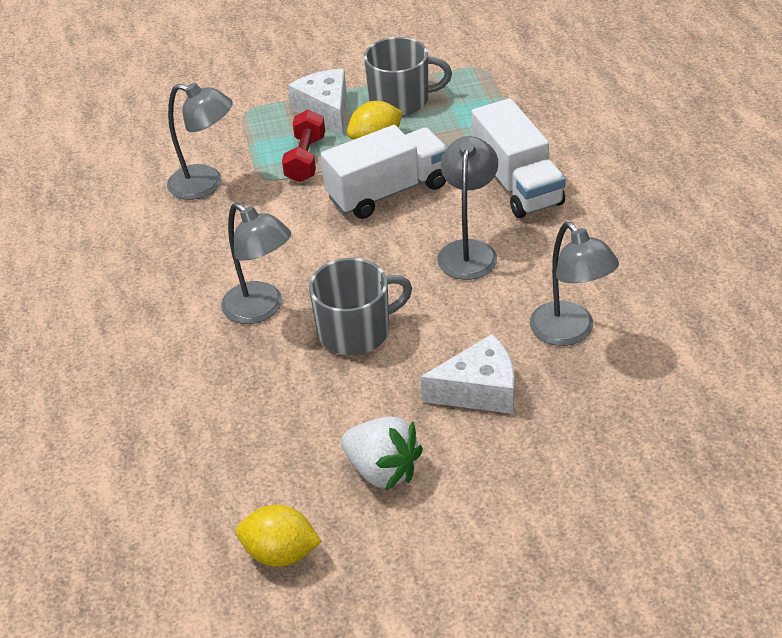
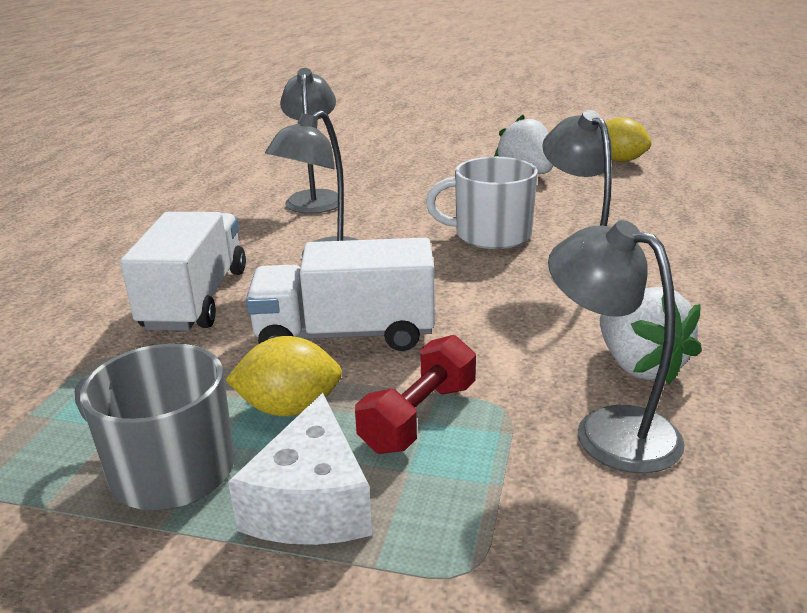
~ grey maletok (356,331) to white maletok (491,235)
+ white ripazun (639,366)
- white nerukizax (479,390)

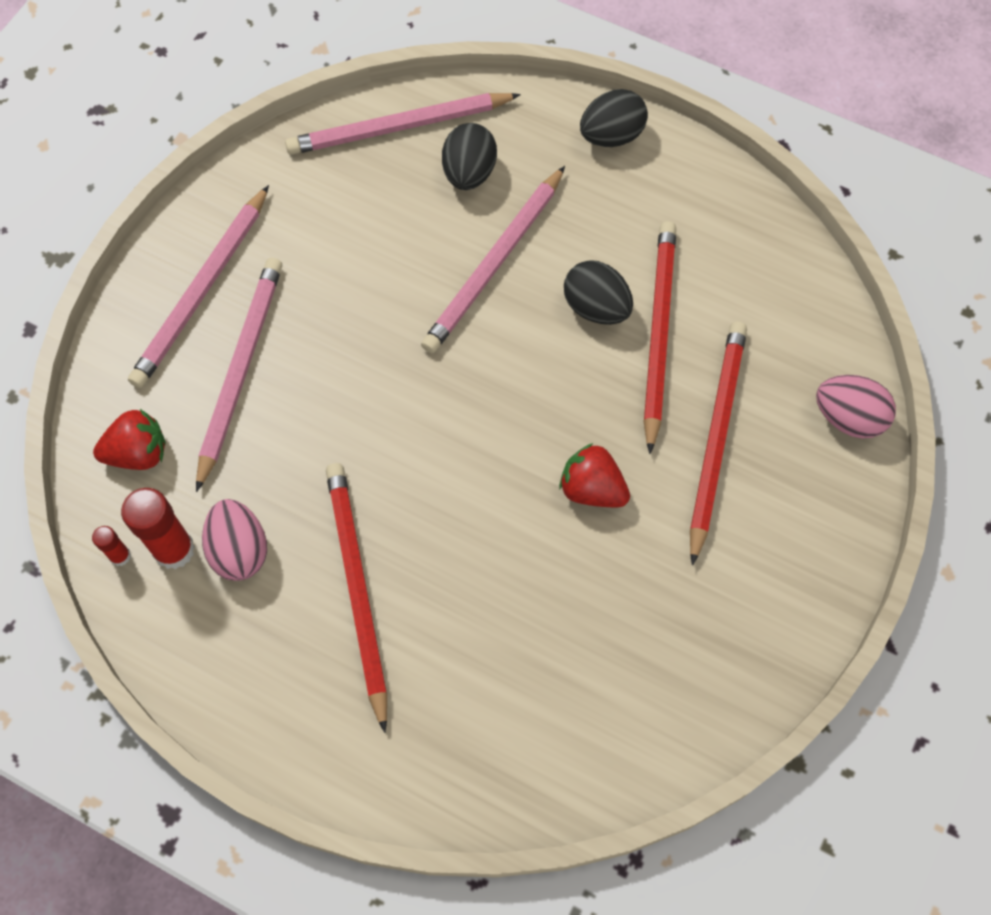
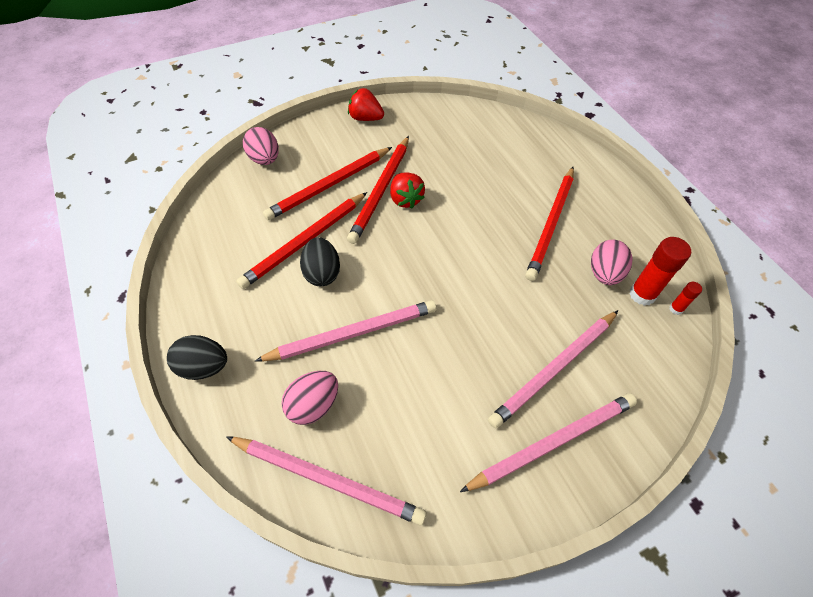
~ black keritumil (469,173) to pink keritumil (313,405)
+ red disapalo (381,191)
~ red ripazun (138,453) to (365,118)

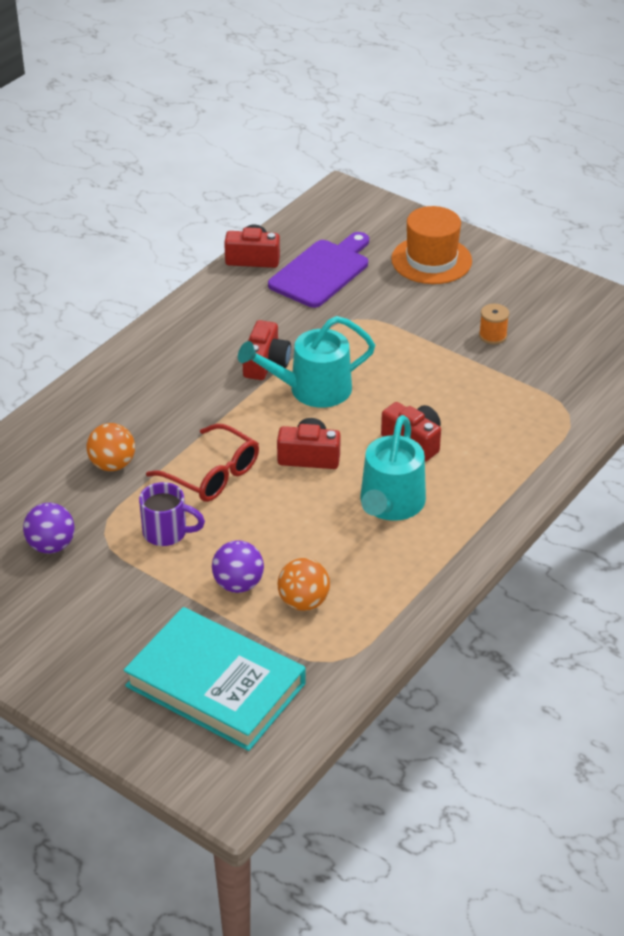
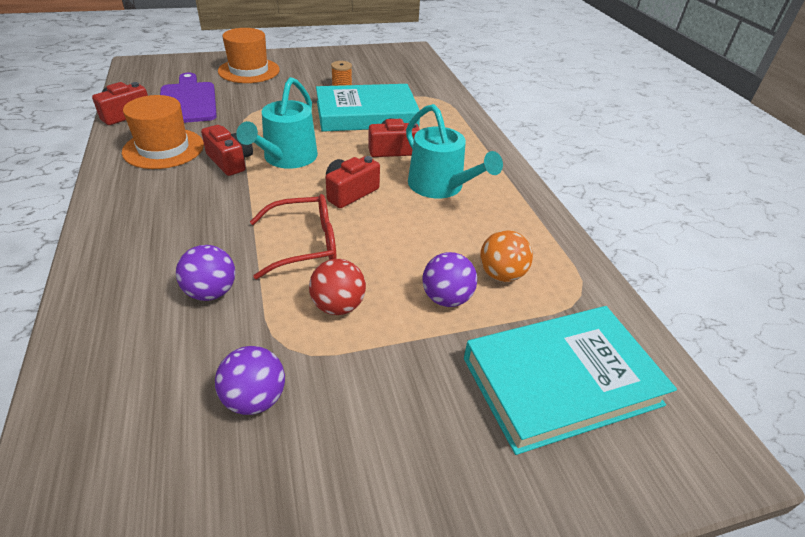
+ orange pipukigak (163,148)
~ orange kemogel (112,465) to purple kemogel (211,292)
~ purple maletok (167,533) to red kemogel (338,306)
+ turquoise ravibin (366,114)

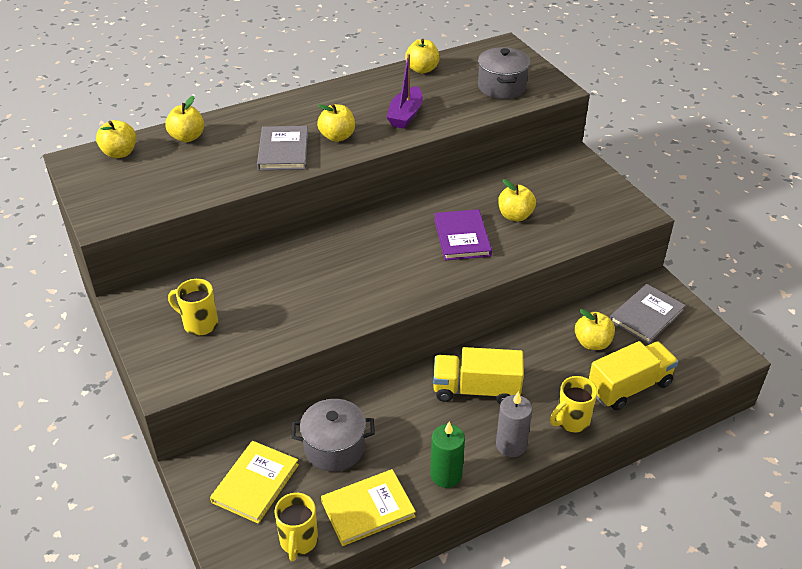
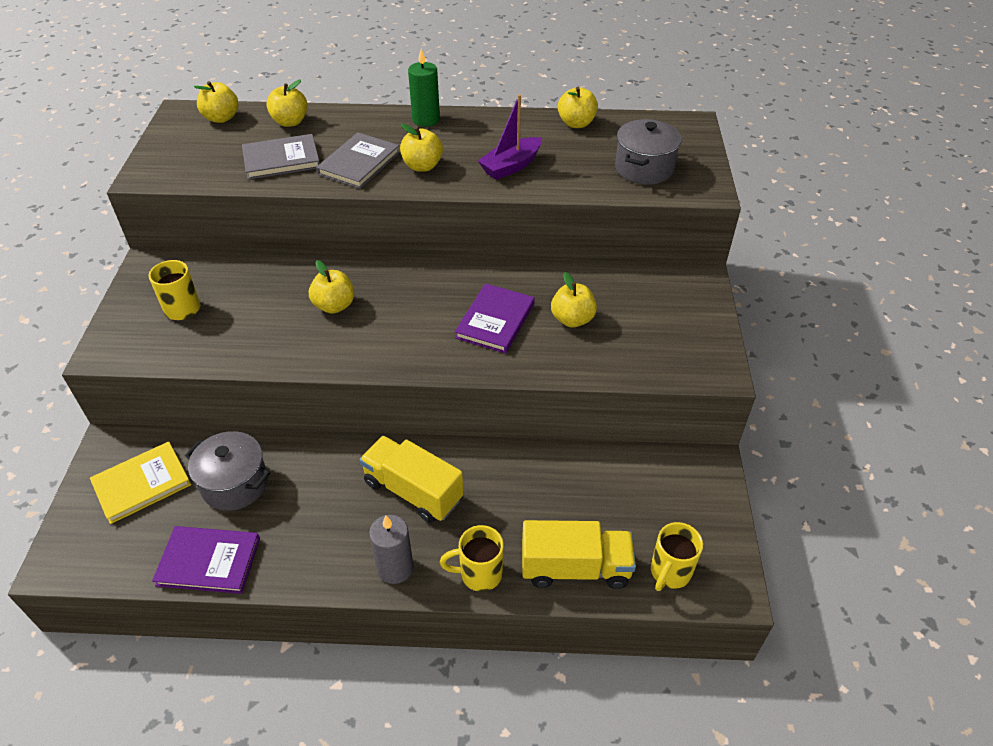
~ yellow ravibin (368,509) to purple ravibin (209,561)
~ grey ravibin (646,316) to (281,160)
~ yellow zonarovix (592,343) to (334,306)
~ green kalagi (446,475) to (426,119)
~ yellow maletok (298,541) to (670,572)

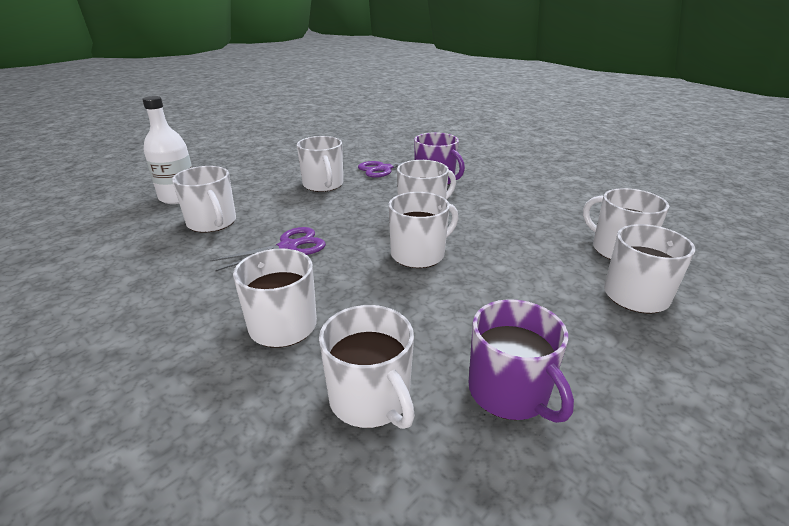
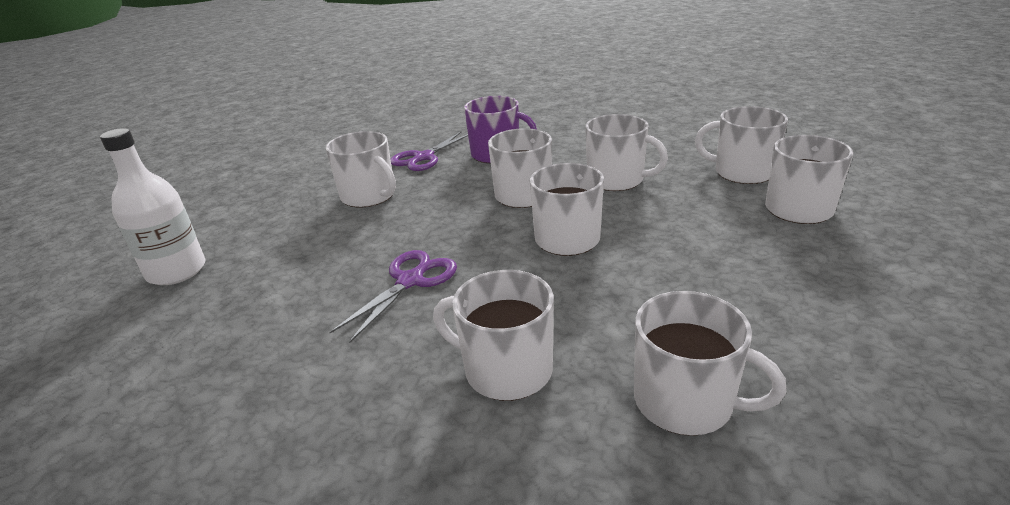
~ white maletok (212,222) to (616,180)
- purple maletok (509,392)

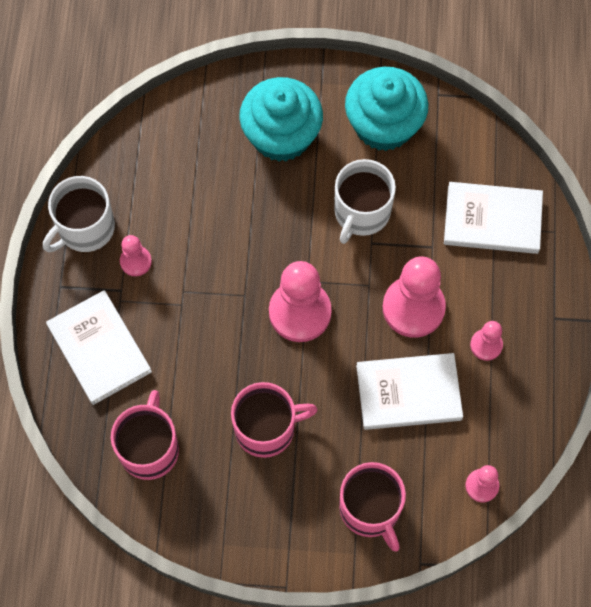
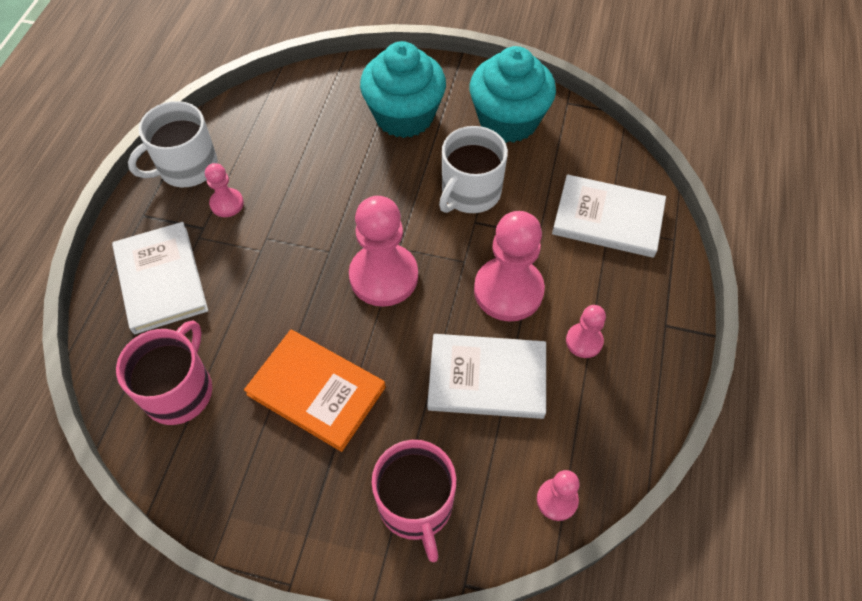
~ pink maletok (266,428) to orange ravibin (316,390)

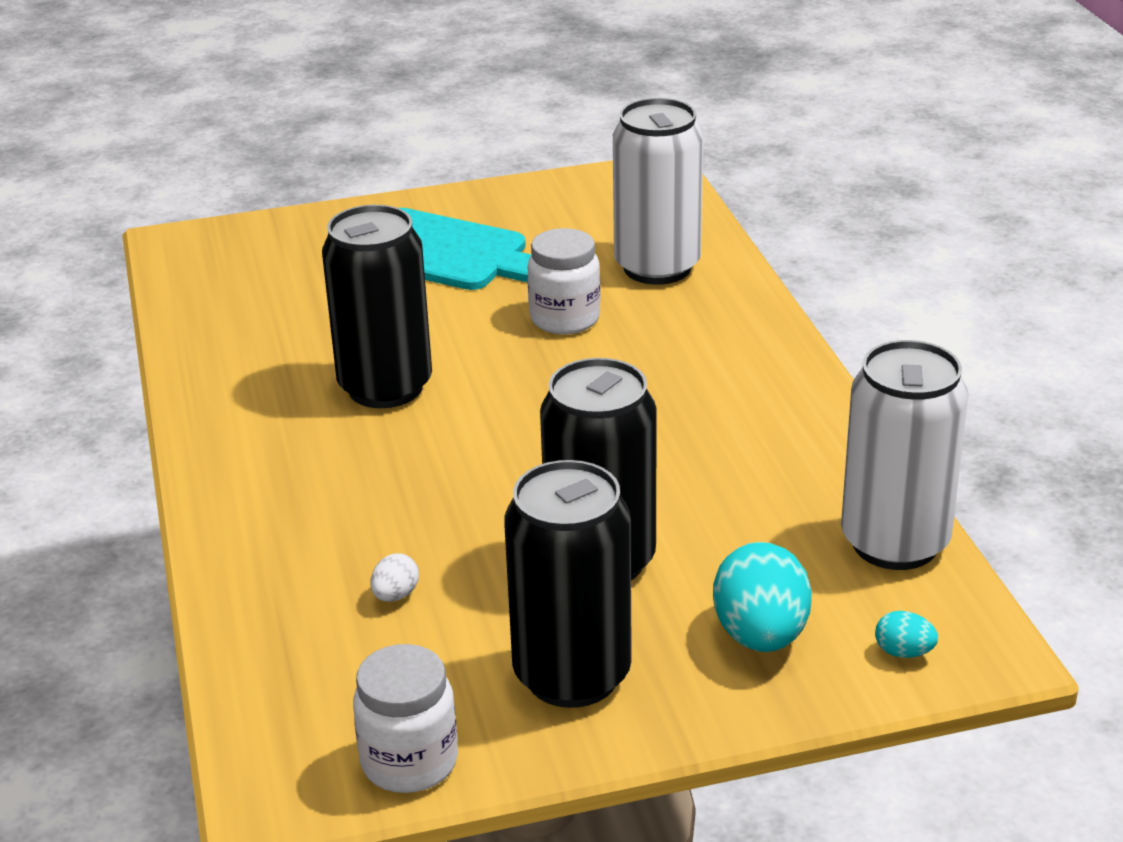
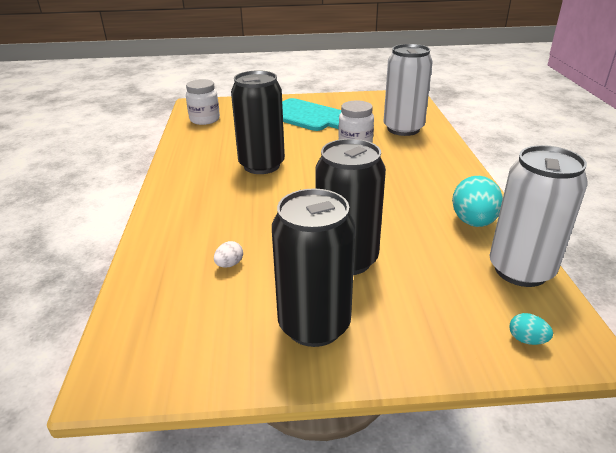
~ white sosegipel (409,762) to (205,120)
~ turquoise keritumil (760,636) to (473,222)

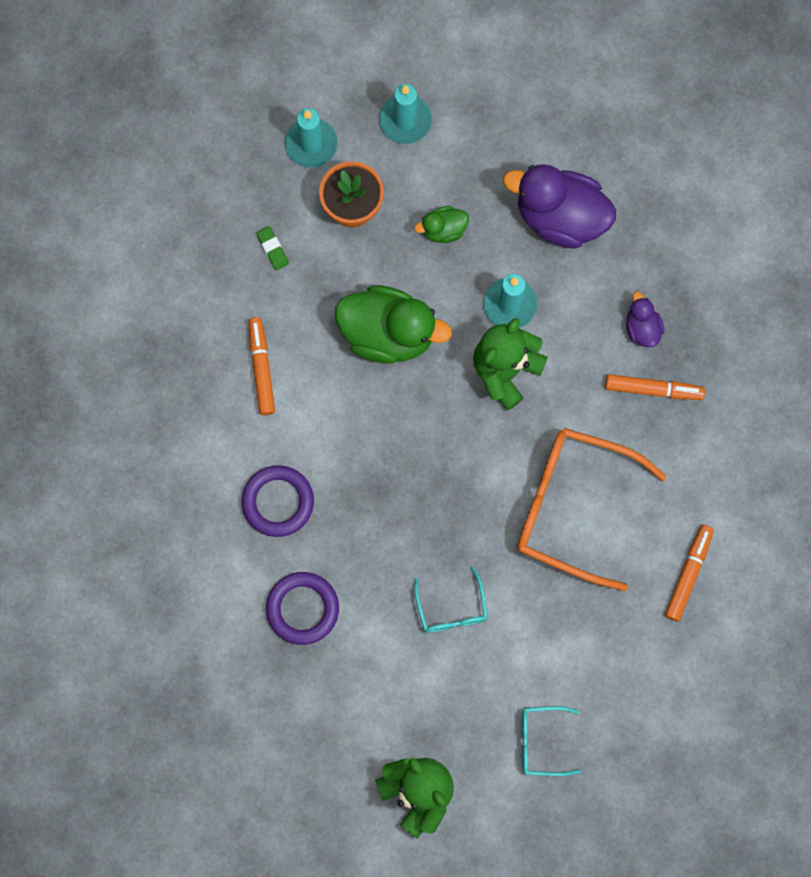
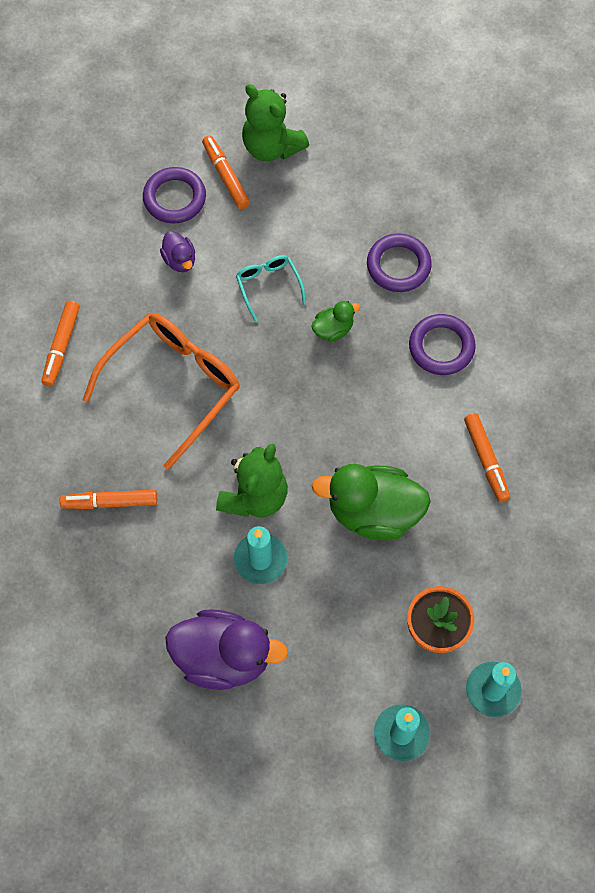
~ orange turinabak (573,507) = (173,385) 60 degrees counterclockwise
~ turquoise turinabak (541,742) to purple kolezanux (174,198)
~ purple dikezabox (642,328) to (180,260)
+ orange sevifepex (226,176)
~ green dikezabox (443,229) to (333,329)
- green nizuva (272,249)

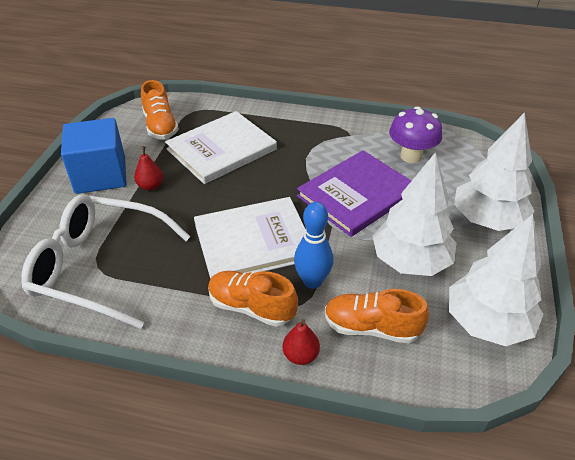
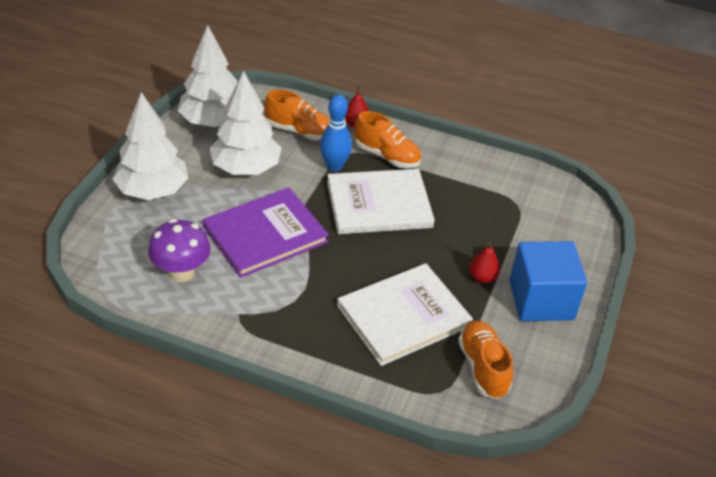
- white turinabak (98,267)

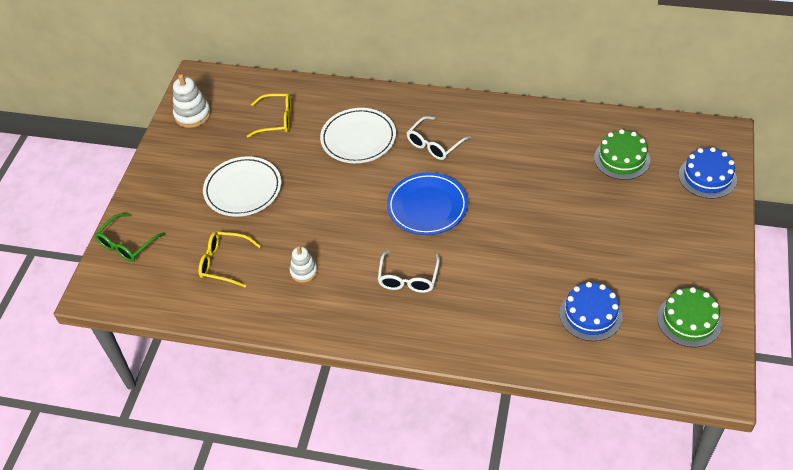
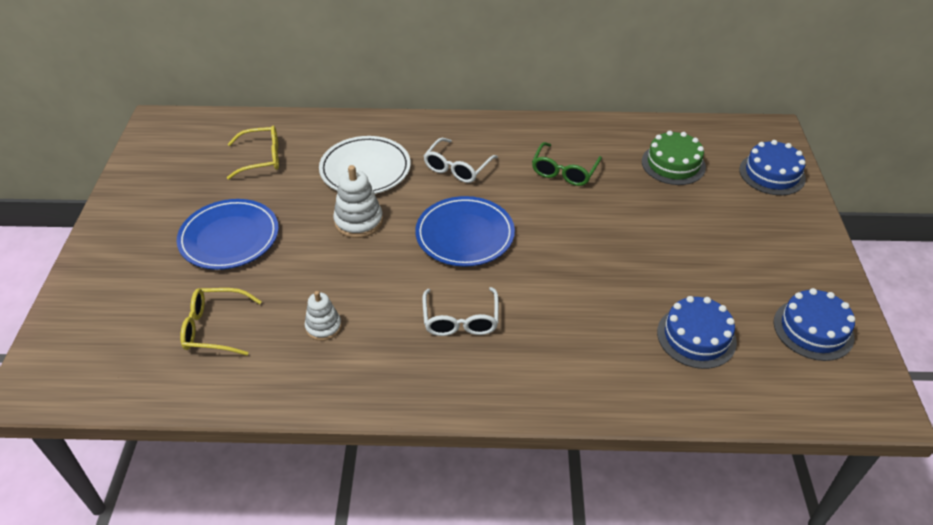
~ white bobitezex (243,189) to blue bobitezex (229,238)
~ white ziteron (192,115) to (358,221)
~ green turinabak (127,244) to (564,171)
~ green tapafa (689,320) to blue tapafa (813,329)

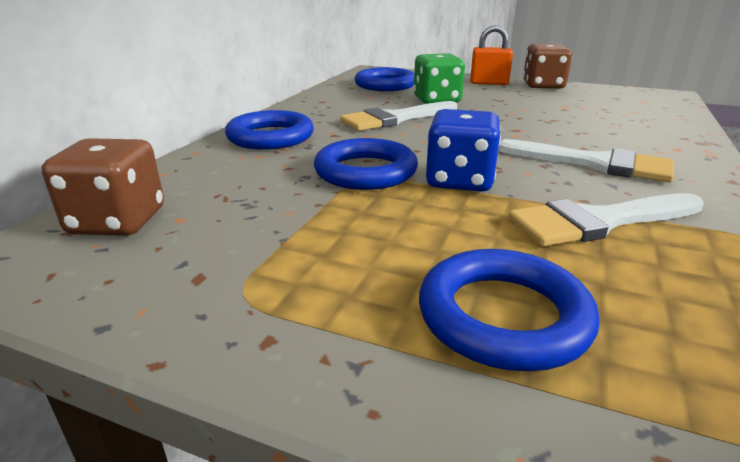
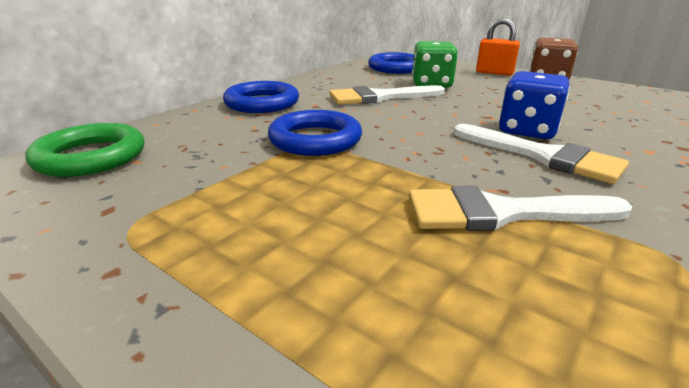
~ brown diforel (118,221) to green kolezanux (91,157)
~ blue diforel (459,181) to (527,131)
- blue kolezanux (503,316)

